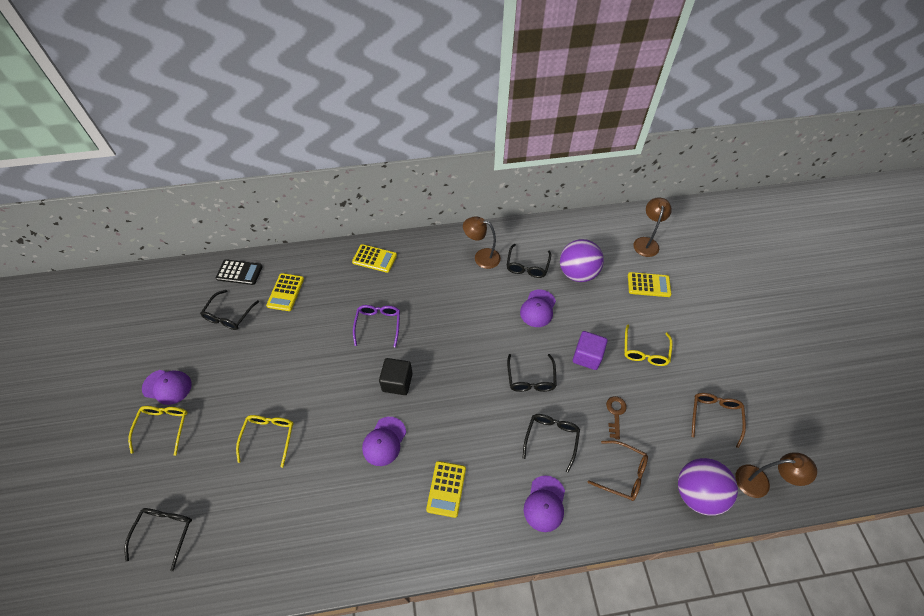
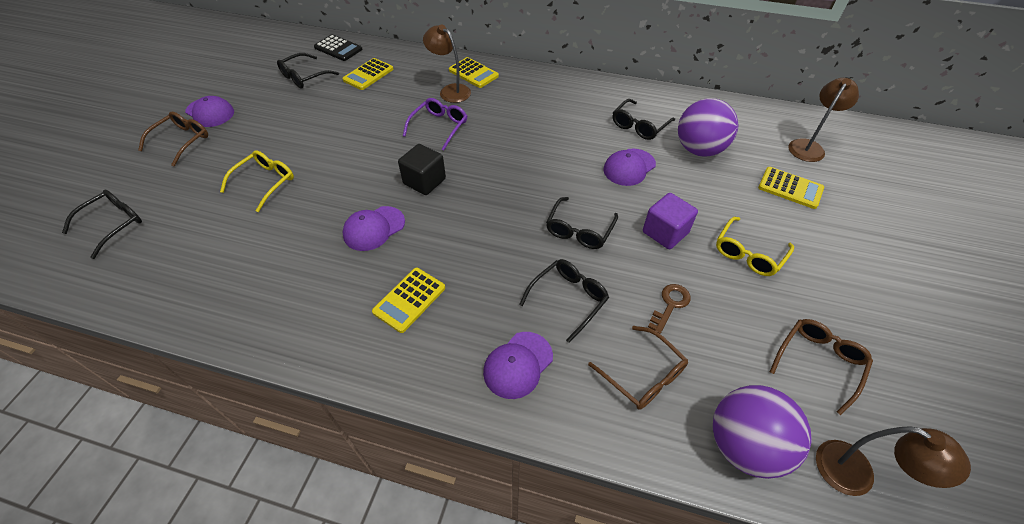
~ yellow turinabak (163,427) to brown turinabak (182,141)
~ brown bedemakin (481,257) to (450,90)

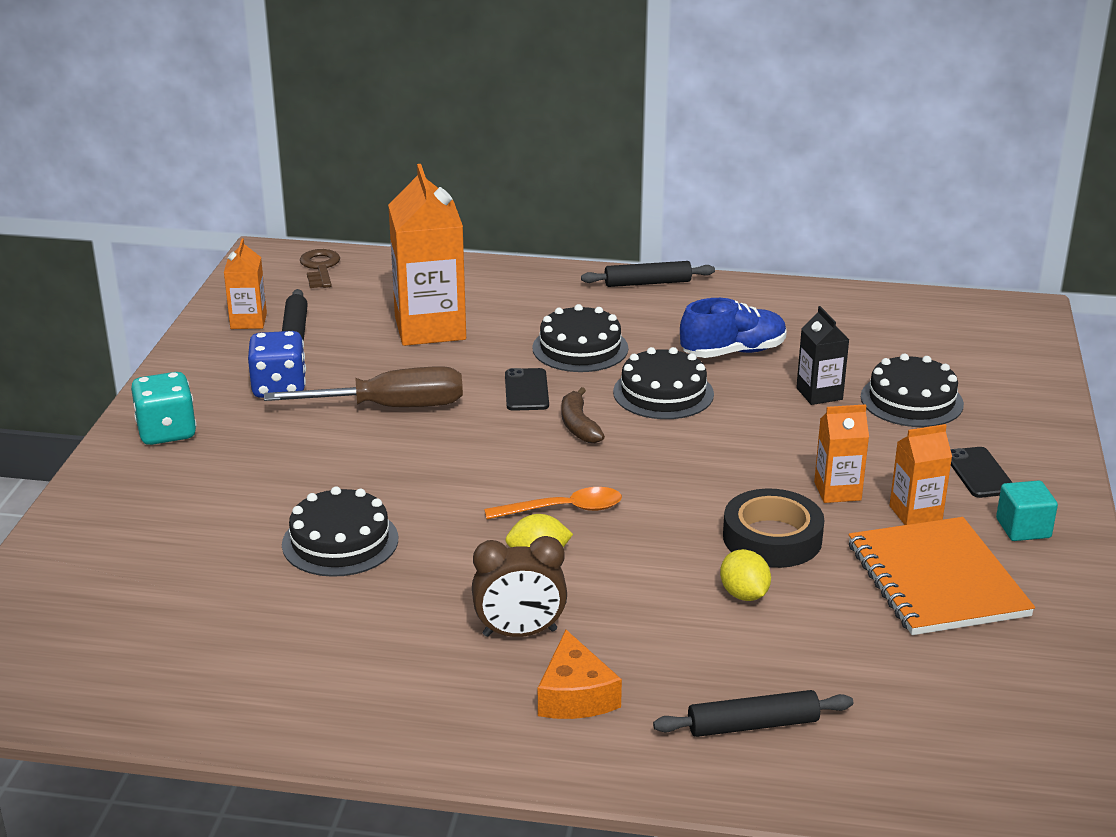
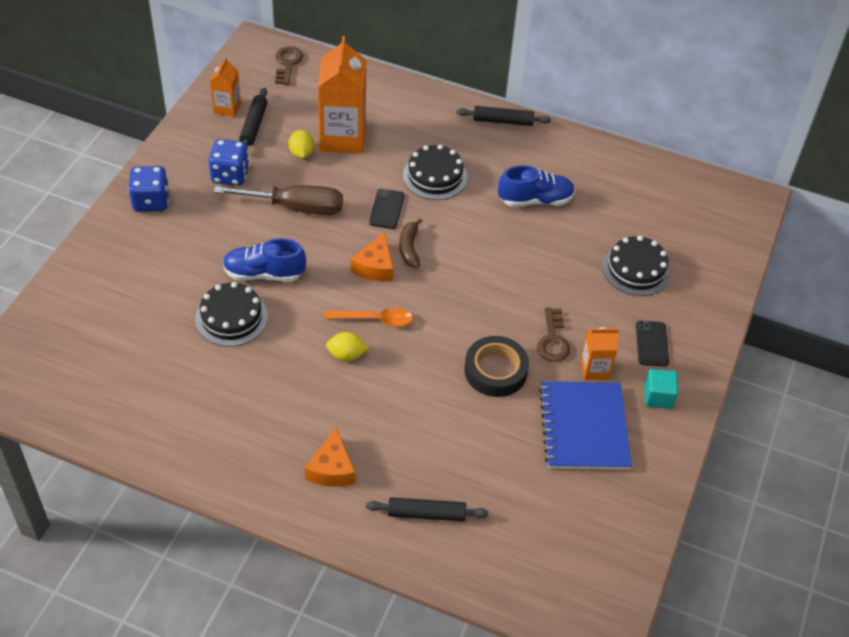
~ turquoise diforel (167,432) to blue diforel (151,201)
+ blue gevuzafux (264,274)
~ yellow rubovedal (744,594) to (301,153)
+ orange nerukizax (375,266)
~ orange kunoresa (837,491) to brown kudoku (553,340)
~ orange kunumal (937,580) to blue kunumal (584,427)
- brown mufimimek (520,633)
- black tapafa (663,393)
- black kunoresa (819,394)

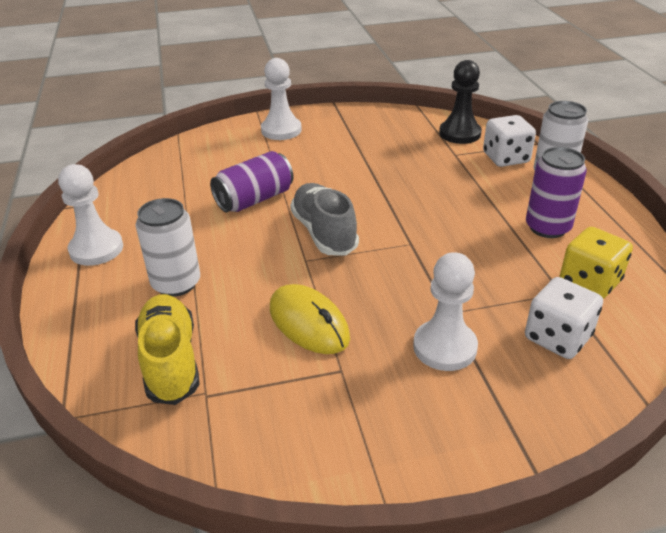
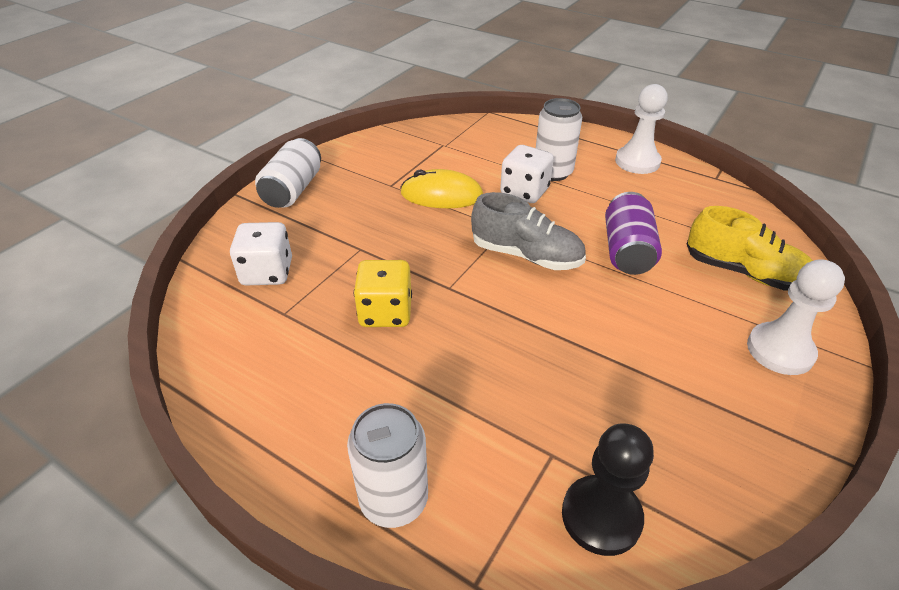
+ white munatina (293,190)
~ yellow diforel (589,282) to (385,312)
~ white diforel (505,158) to (524,191)
~ yellow gevuzafux (170,361) to (744,272)
- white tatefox (444,347)
- purple munatina (547,227)

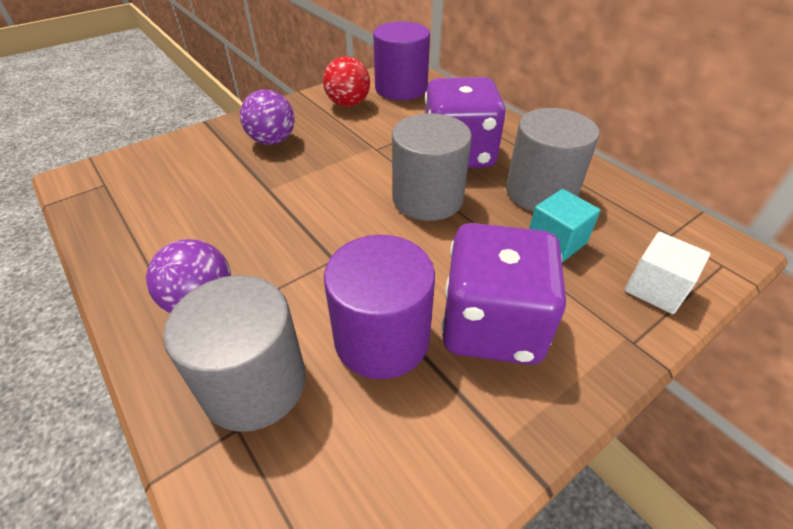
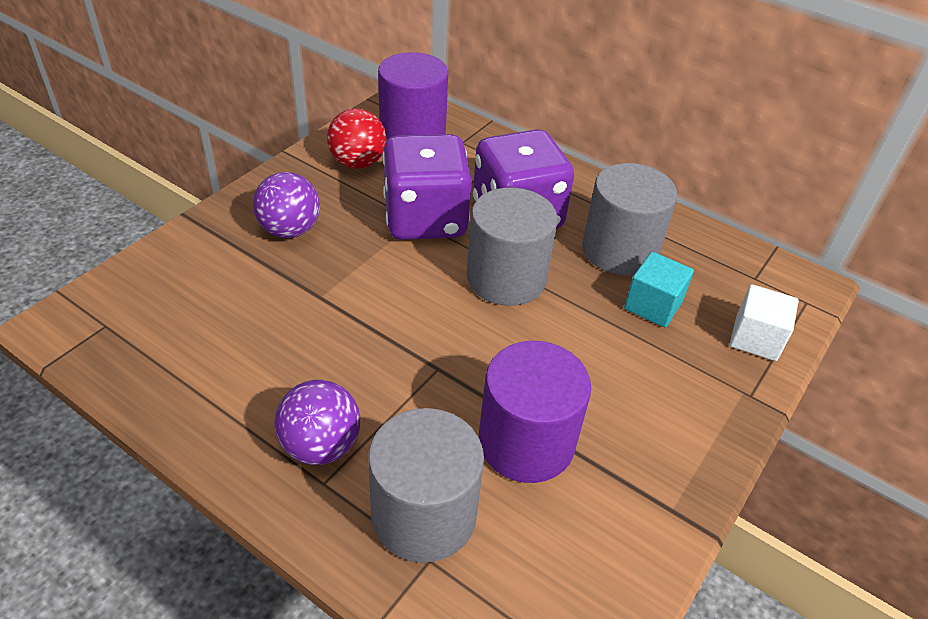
~ purple diforel (492,325) to (425,219)

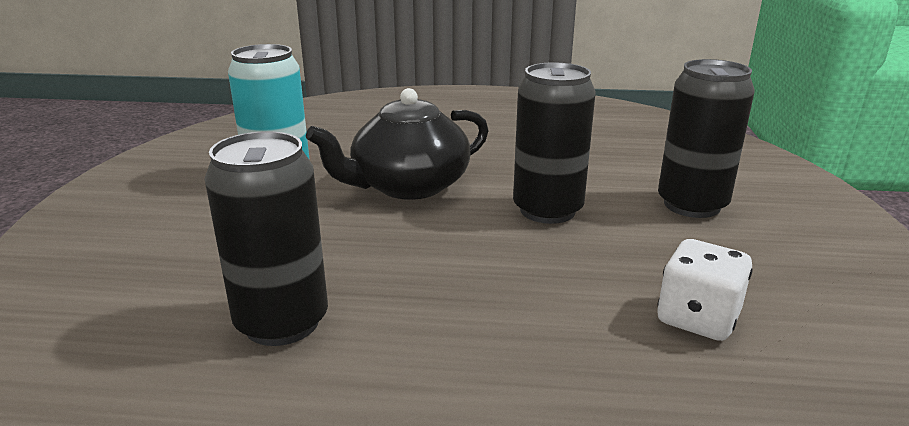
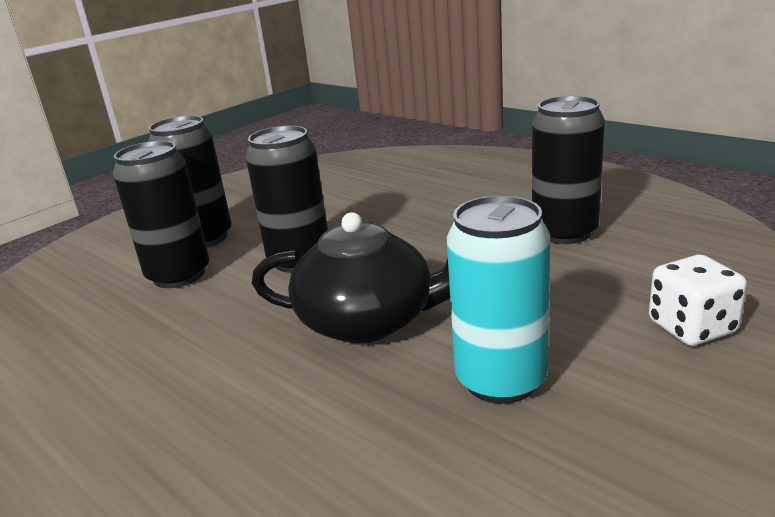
+ black munatina (179,275)
~ white diforel (697,318) to (691,328)

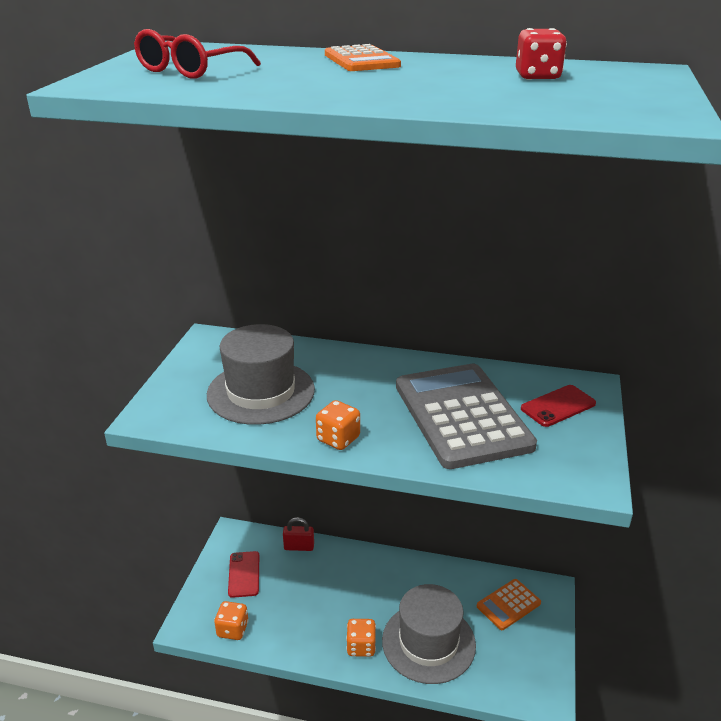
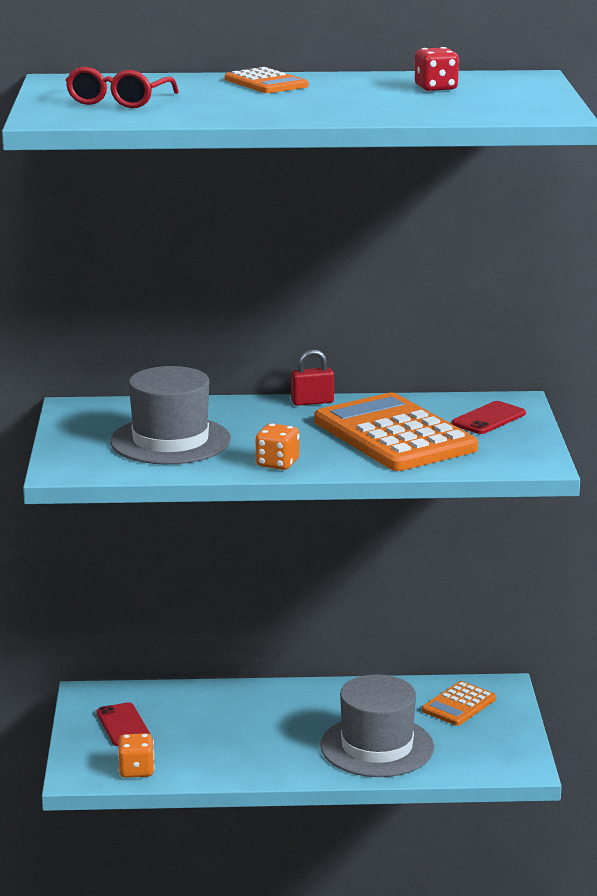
~ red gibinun (299,547) to (312,402)
~ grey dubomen (461,416) to orange dubomen (394,435)
- orange diforel (361,646)

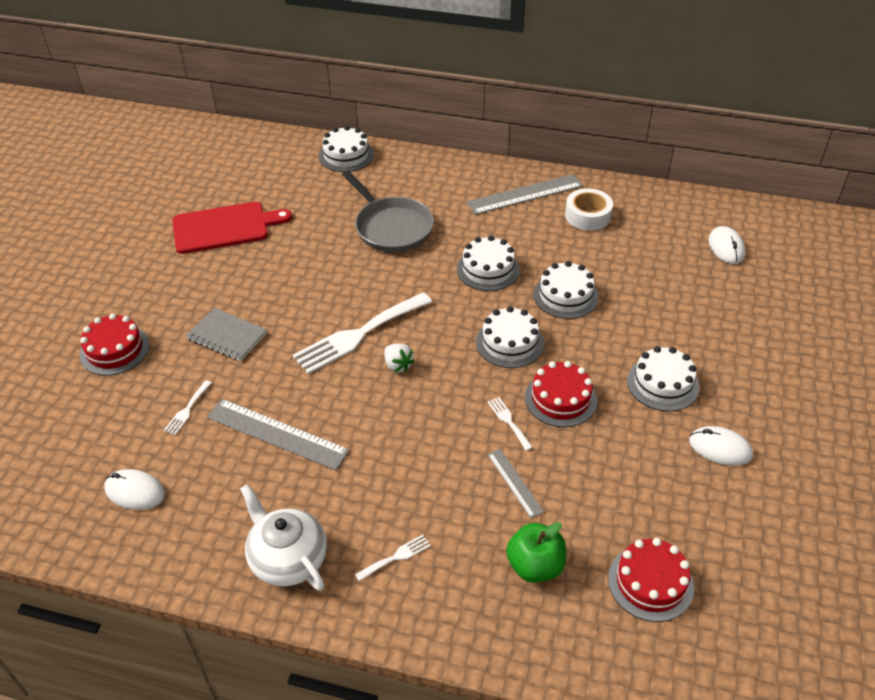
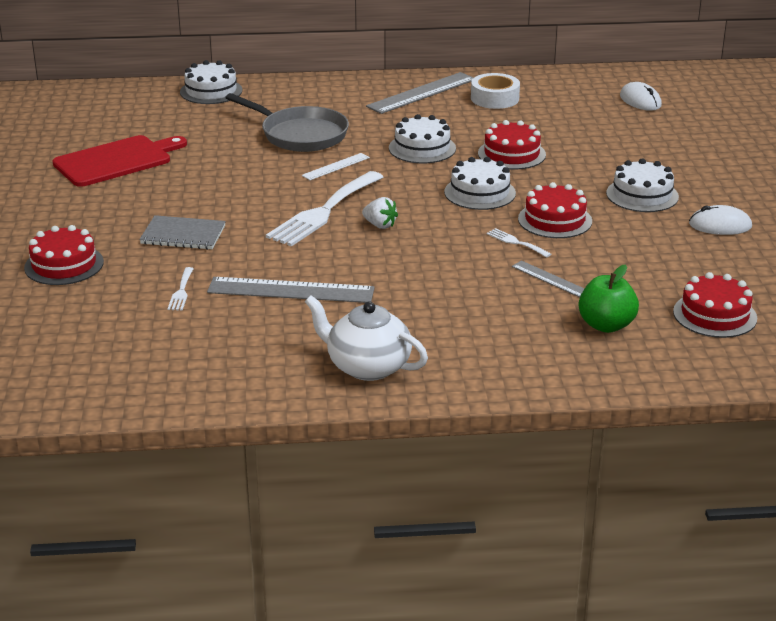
+ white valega (335,166)
~ white tapafa (565,295) to red tapafa (511,154)
- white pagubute (135,491)
- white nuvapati (396,557)

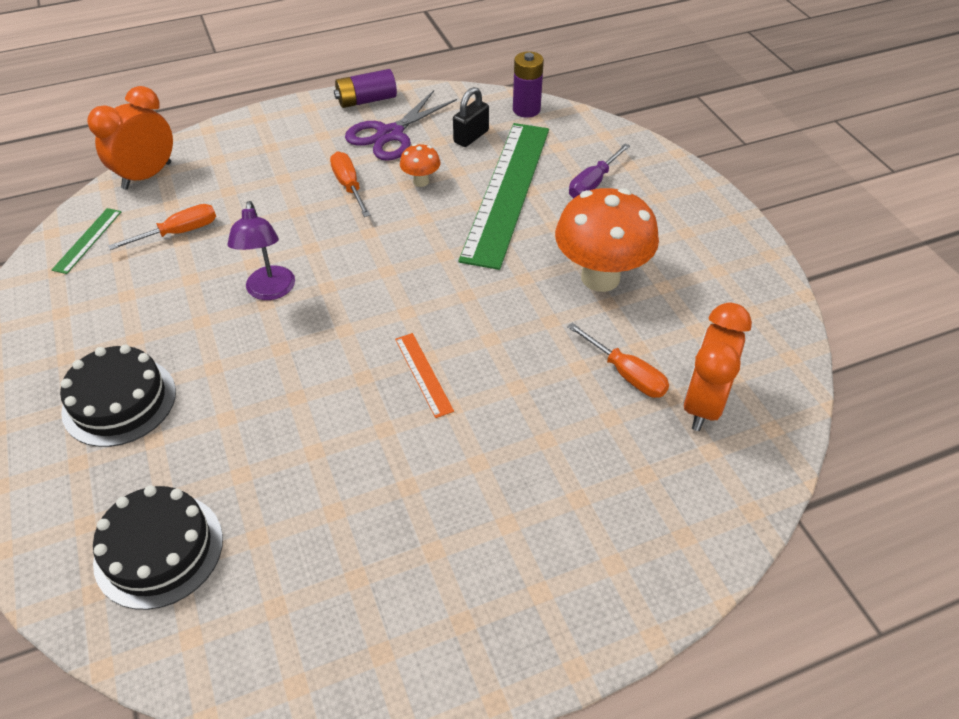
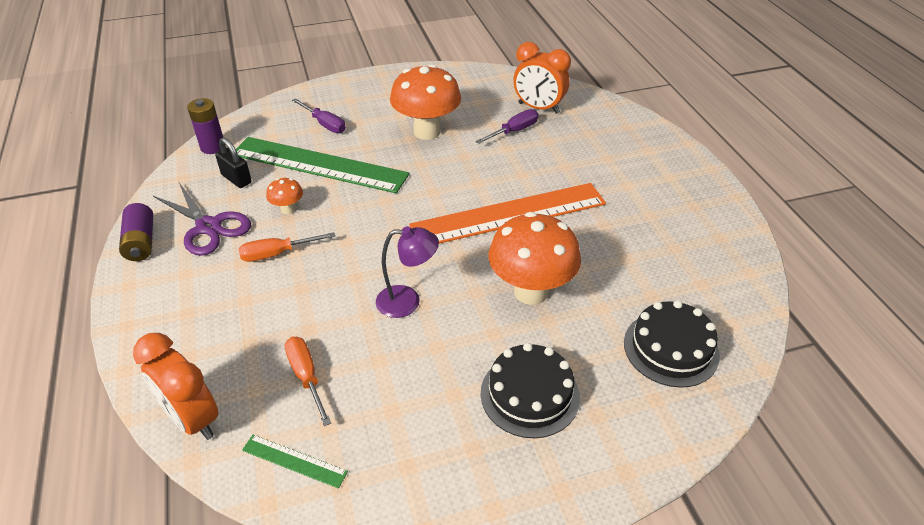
~ orange valega (423,374) = (509,215) x2.46
~ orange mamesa (626,374) to purple mamesa (514,131)
+ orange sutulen (531,291)

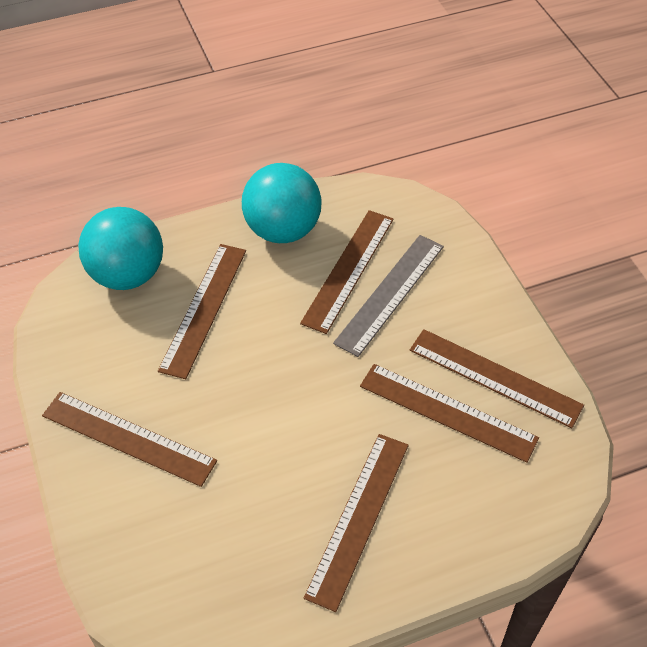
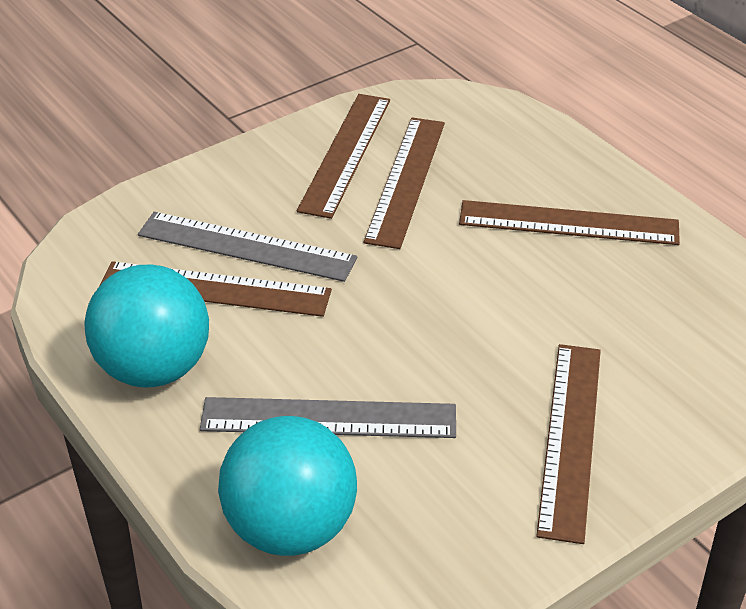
~ brown valega (204,309) to grey valega (329,418)

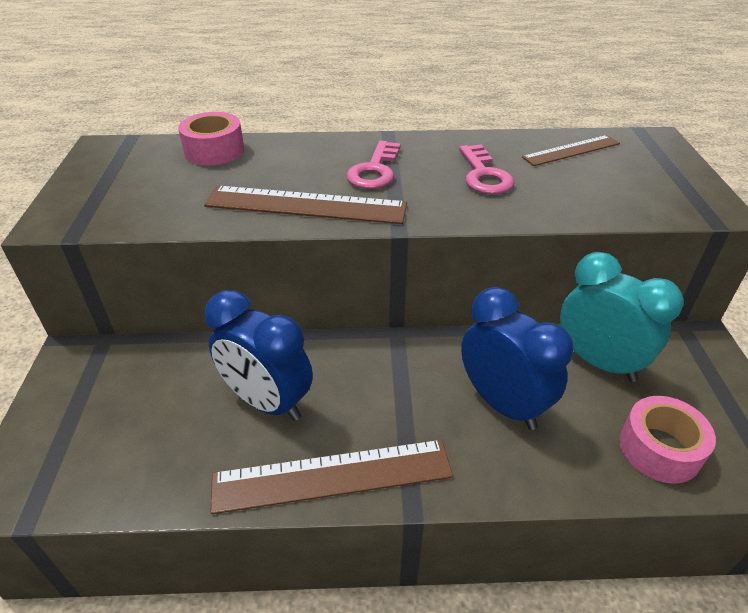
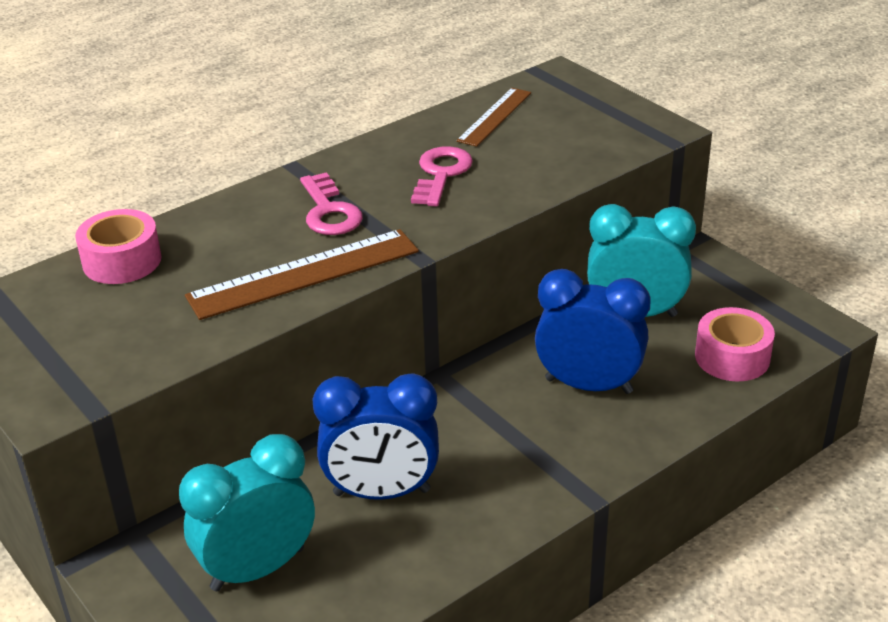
+ turquoise mufimimek (258,569)
~ pink kudoku (484,175) = (441,174) 120 degrees counterclockwise
- brown valega (332,475)

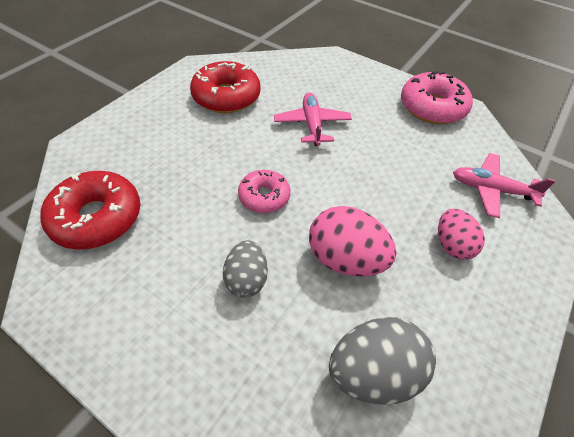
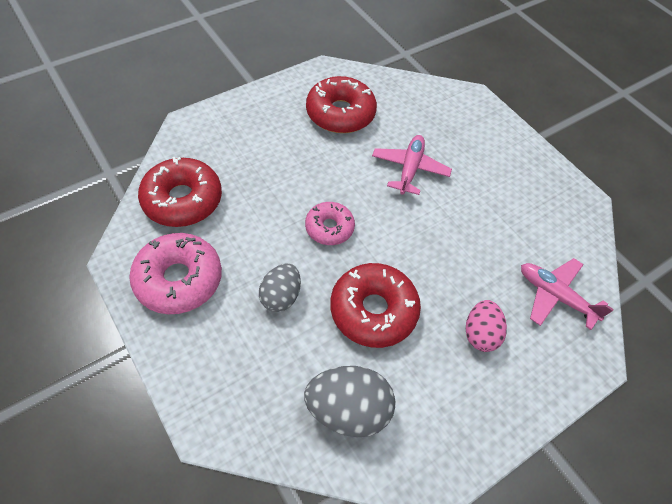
~ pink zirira (432,107) to (179,279)
~ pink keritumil (345,259) to red zirira (373,310)

